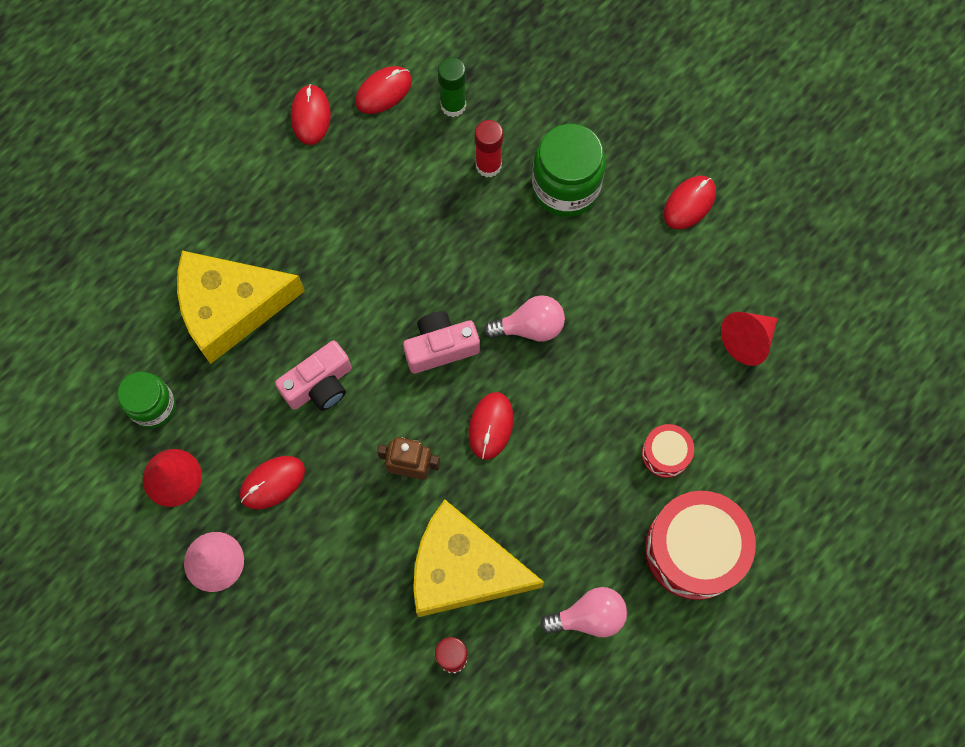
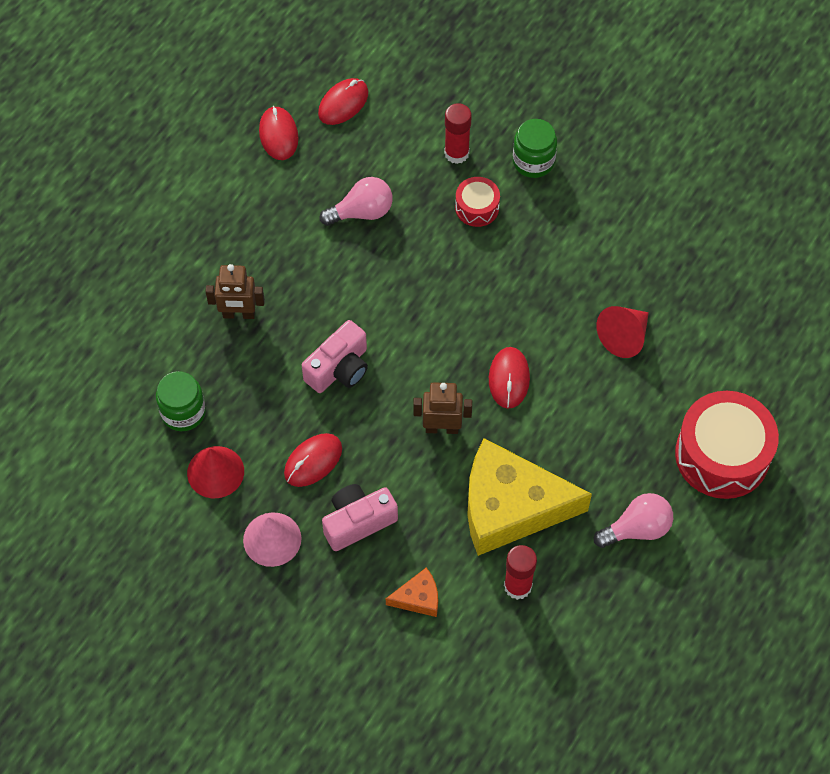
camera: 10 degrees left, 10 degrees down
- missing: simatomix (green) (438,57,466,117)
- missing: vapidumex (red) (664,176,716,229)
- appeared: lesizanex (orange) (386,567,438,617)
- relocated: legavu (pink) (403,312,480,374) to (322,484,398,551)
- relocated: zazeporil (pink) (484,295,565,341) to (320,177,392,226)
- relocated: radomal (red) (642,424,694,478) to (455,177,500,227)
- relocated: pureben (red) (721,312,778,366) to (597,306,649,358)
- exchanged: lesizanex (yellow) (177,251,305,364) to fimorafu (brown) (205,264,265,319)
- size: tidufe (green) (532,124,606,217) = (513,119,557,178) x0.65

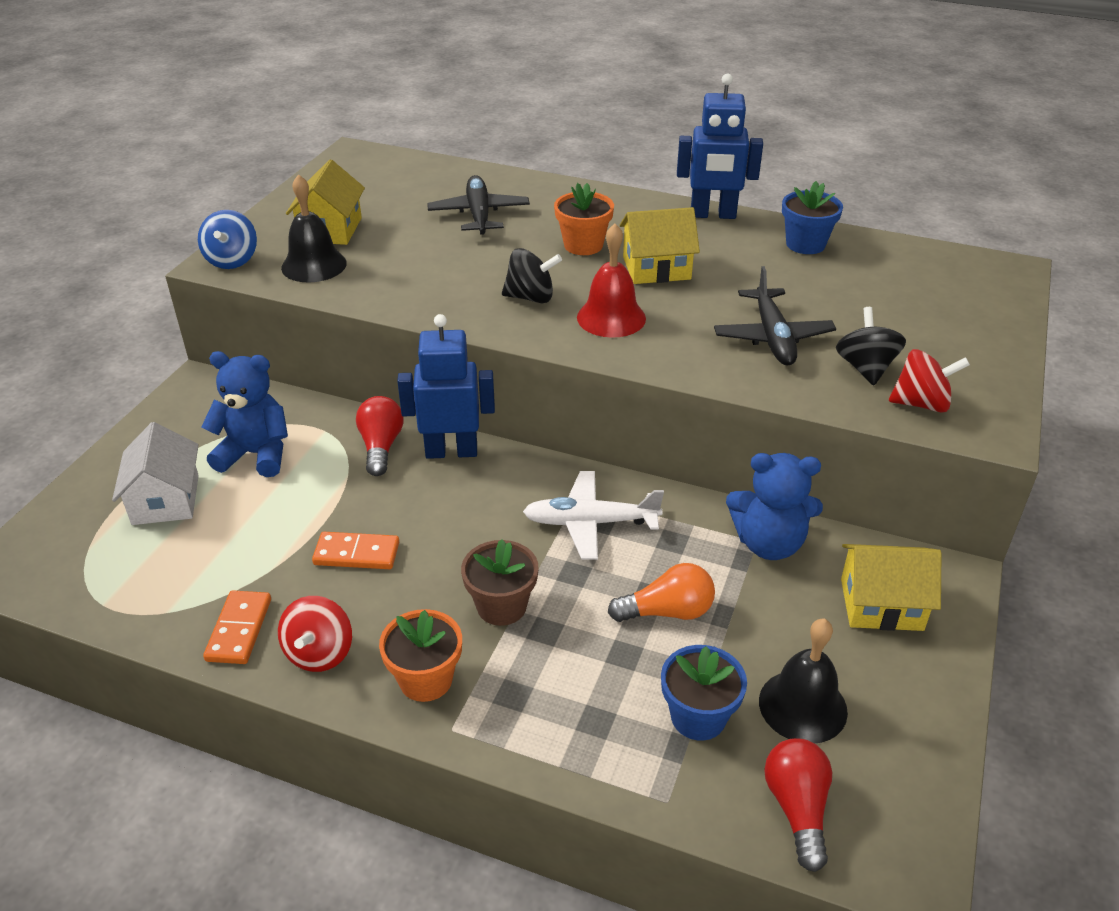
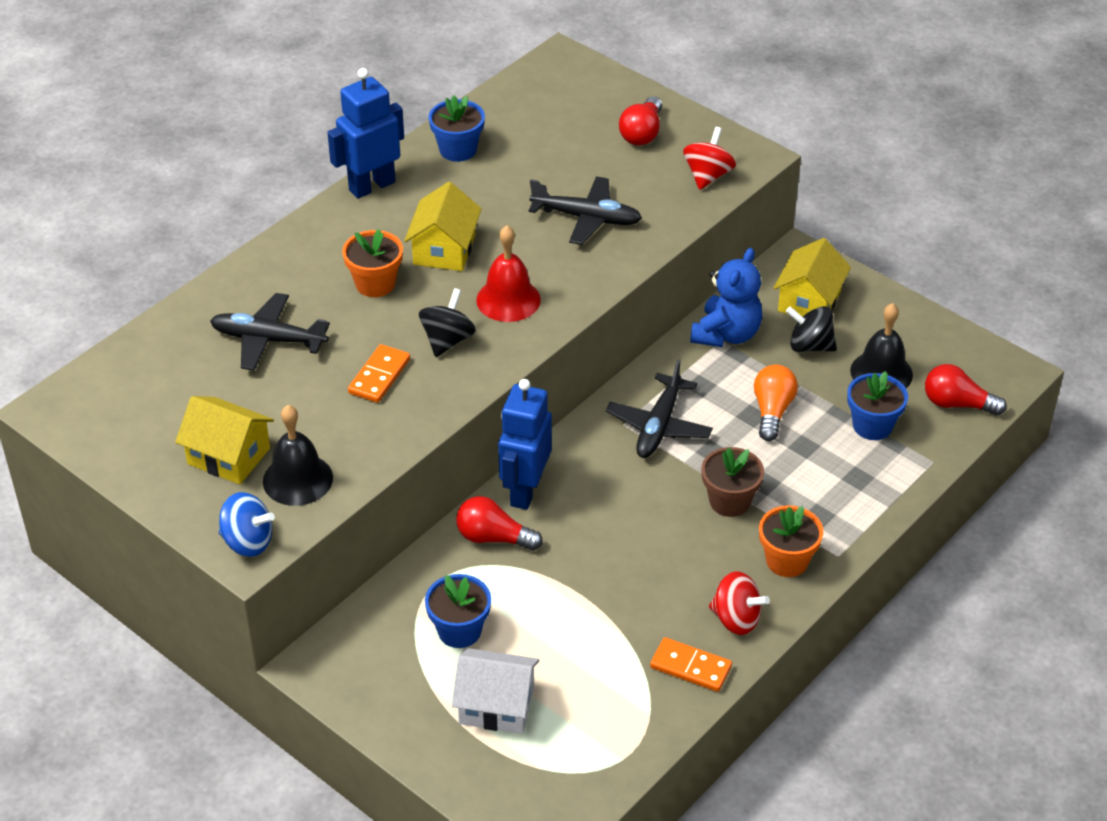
camera: 70 degrees left, 5 degrees up
- appeared: zazeporil (red) (619,96,662,145)
- relocated: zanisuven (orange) (312,532,399,569) to (348,344,410,403)
- relocated: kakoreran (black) (836,307,906,385) to (786,306,837,352)
- exchanged: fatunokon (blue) (201,351,288,477) to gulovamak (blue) (425,574,491,648)
- colour: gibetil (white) (523,471,664,559) to gibetil (black) (606,359,713,458)
- spun: fimorafu (blue) (677,74,763,219) = (327,68,404,199) 150 degrees counterclockwise

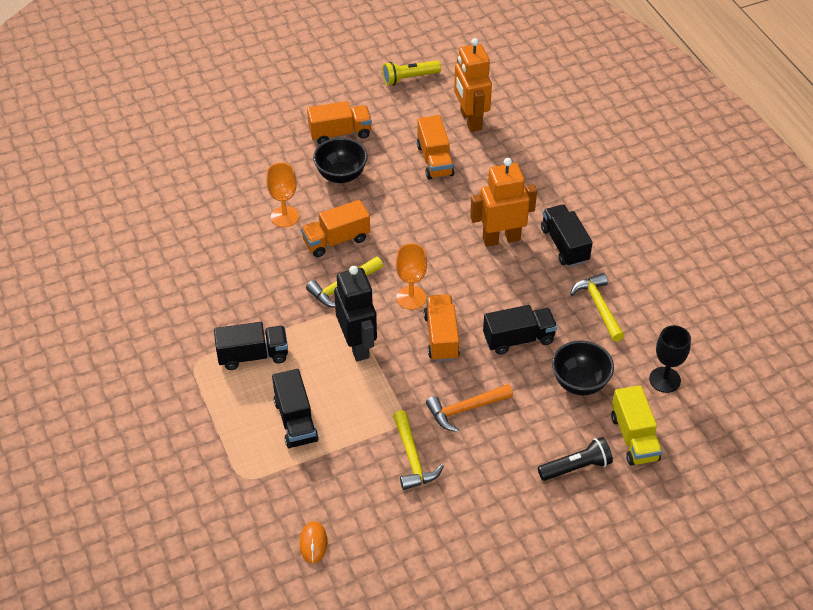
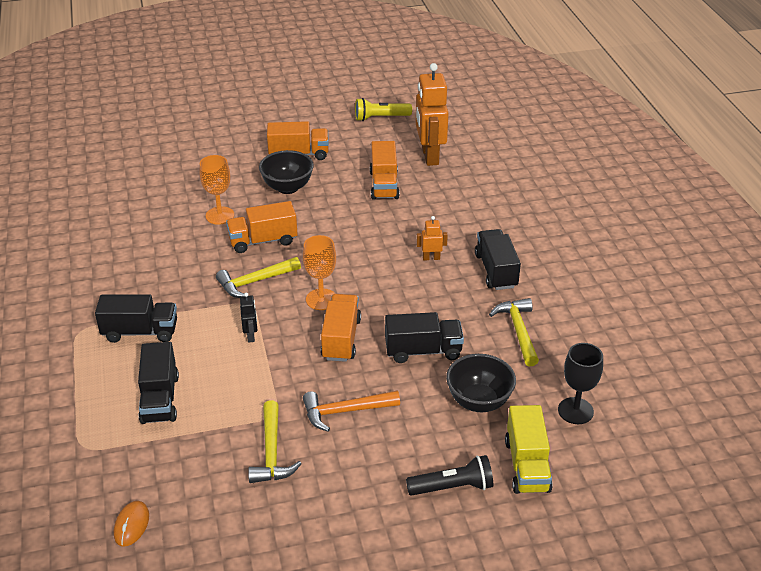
camera: 10 degrees right, 10 degrees down
- size: fimorafu (black) (334,266,377,361) = (240,293,257,343) x0.45
- size: fimorafu (orange) (470,158,537,247) = (416,216,448,260) x0.45

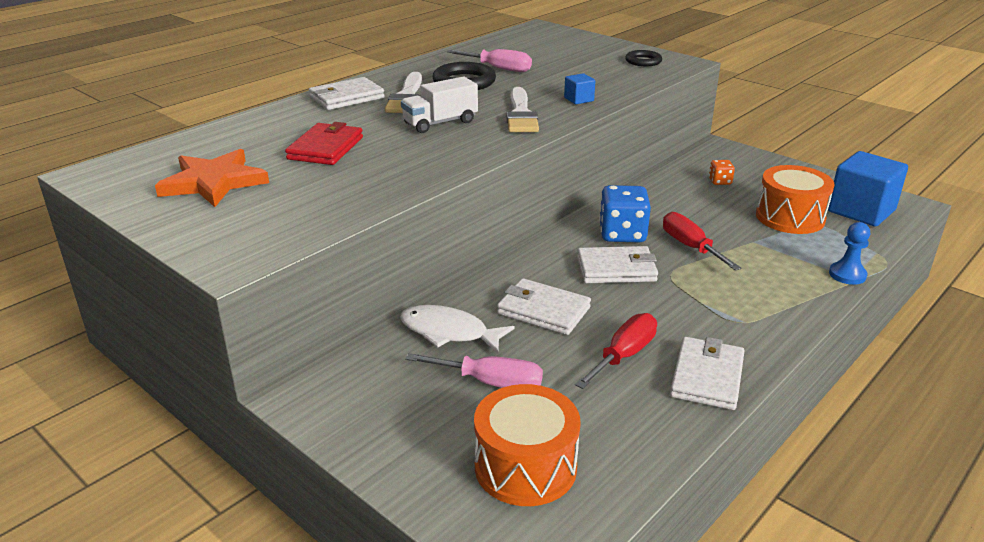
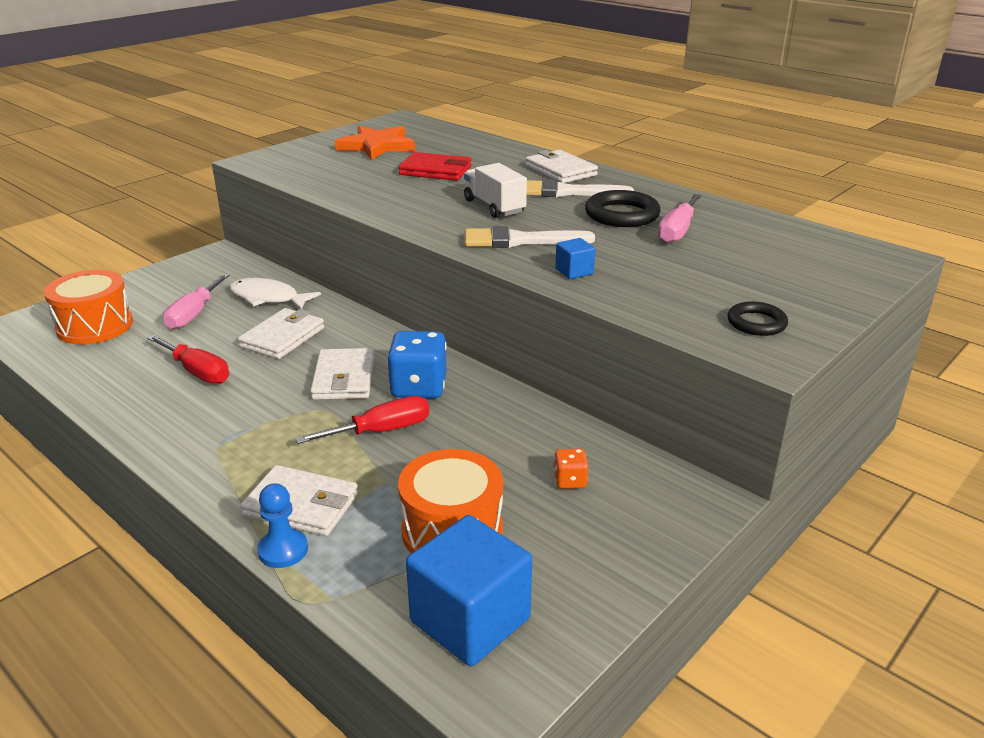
camera: 90 degrees right, 0 degrees up
- relocated: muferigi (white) (670,337,744,410) to (240,465,358,536)
- spun: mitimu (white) (400,305,515,353) = (229,278,321,309) 90 degrees counterclockwise

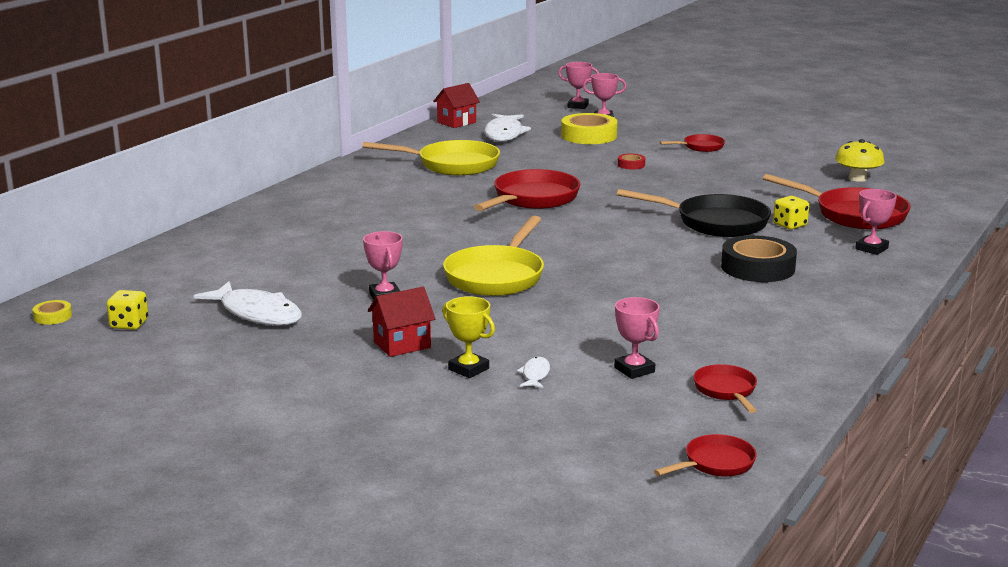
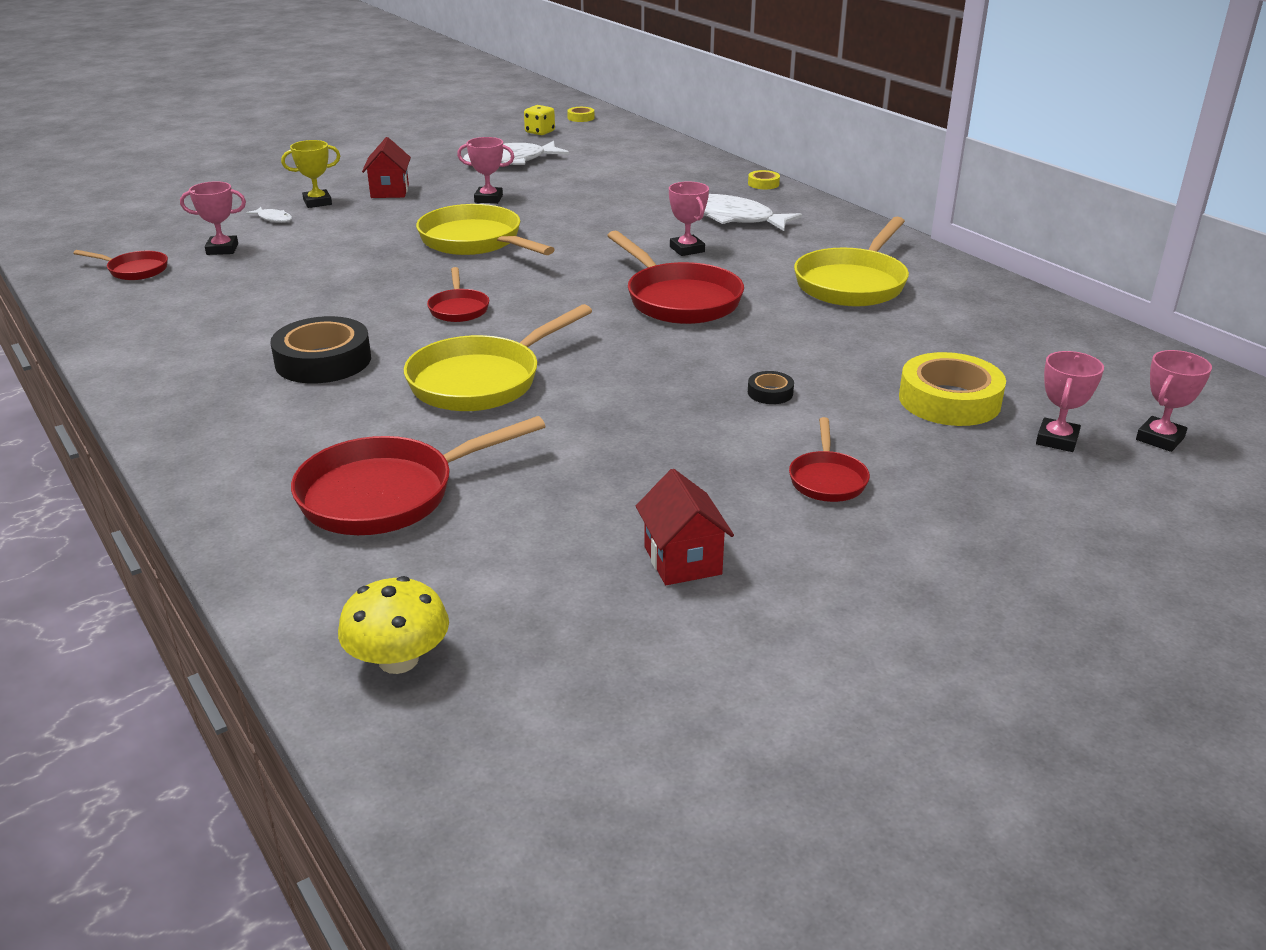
camera: 115 degrees right, 10 degrees up
- missing: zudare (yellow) (773,196,809,229)
- appeared: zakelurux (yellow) (748,170,780,189)
- relocated: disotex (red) (433,83,480,128) to (636,469,734,585)
- relocated: mitimu (white) (484,114,531,142) to (704,194,802,231)
- relocated: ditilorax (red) (654,434,757,476) to (427,267,489,322)
- relocated: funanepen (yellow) (835,139,884,182) to (338,576,449,674)
- relocated: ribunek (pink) (855,189,897,255) to (669,181,709,256)
- colour: ditilorax (black) (617,189,771,237) to ditilorax (yellow) (404,304,592,411)
- colour: zakelurux (red) (618,153,645,169) to zakelurux (black) (748,371,794,404)

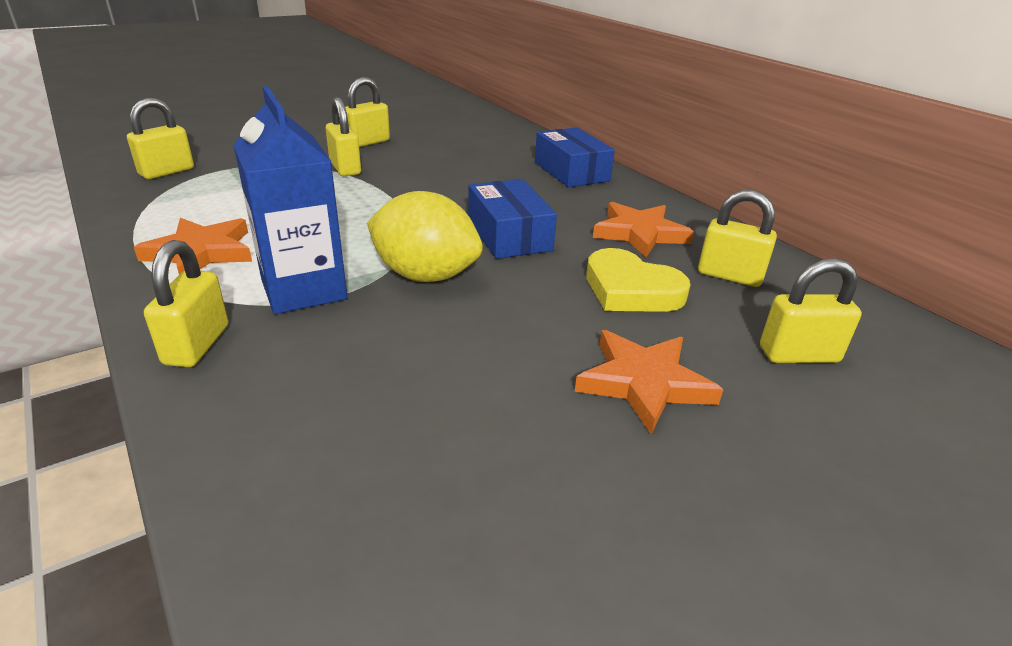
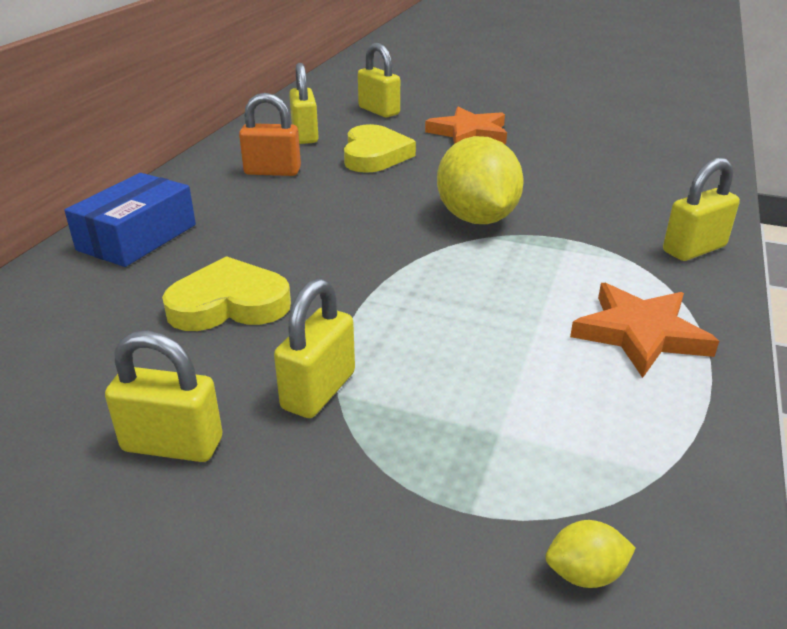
camera: 125 degrees left, 0 degrees up
- missing: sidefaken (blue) (233,86,347,314)
- missing: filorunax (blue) (468,179,557,259)
- appeared: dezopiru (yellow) (162,256,291,331)
- exchanged: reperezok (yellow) (127,98,194,179) to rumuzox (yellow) (546,520,636,588)
- exchanged: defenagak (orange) (593,202,694,257) to reperezok (orange) (239,93,301,176)

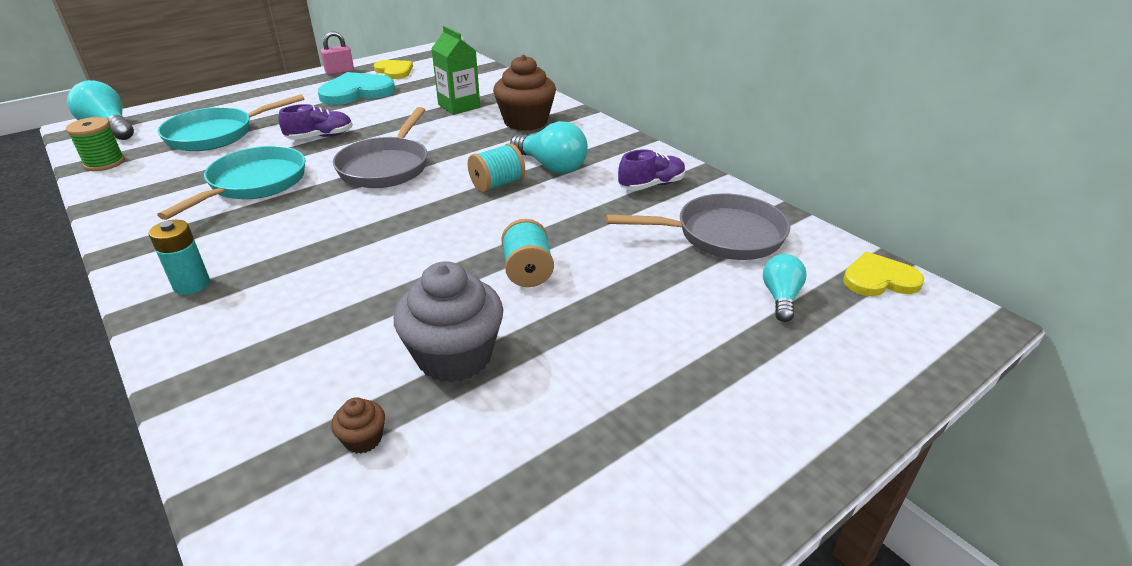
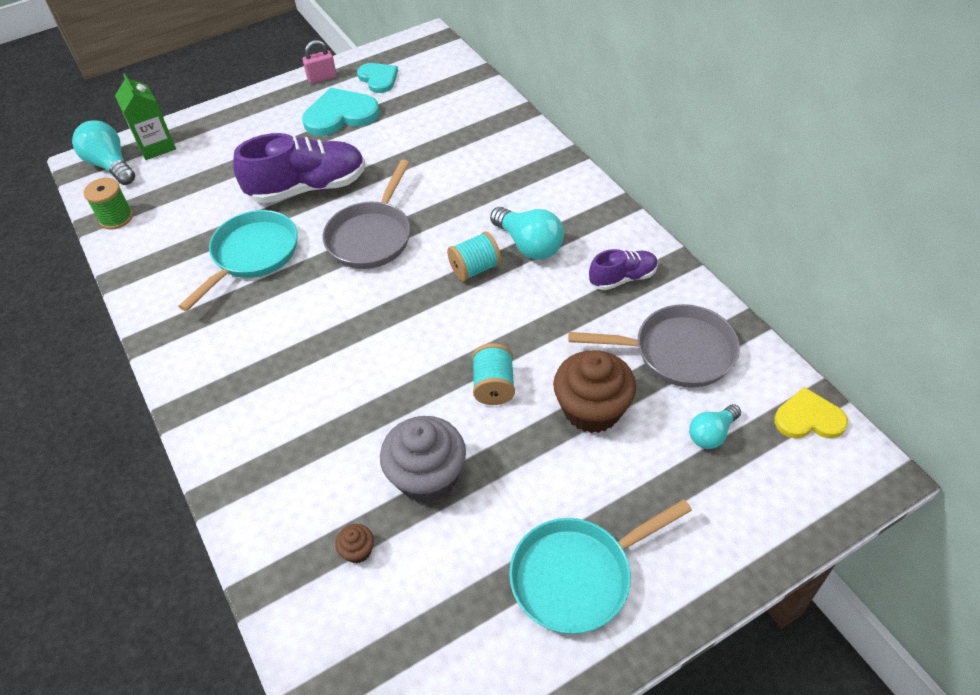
camera: 10 degrees right, 15 degrees up
- missing: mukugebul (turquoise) (149,220,210,295)
- relocated: ditilorax (turquoise) (157,94,305,151) to (509,499,692,634)
- relocated: sidefaken (green) (431,26,480,115) to (115,73,176,160)
- relocated: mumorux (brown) (493,55,556,131) to (553,350,636,433)
- colour: dezopiru (yellow) (374,60,413,79) to dezopiru (turquoise) (357,63,398,93)
- spun: zazeporil (turquoise) (763,254,807,322) = (689,404,741,449) 150 degrees counterclockwise
- size: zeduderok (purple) (279,104,353,140) = (233,133,366,204) x1.88

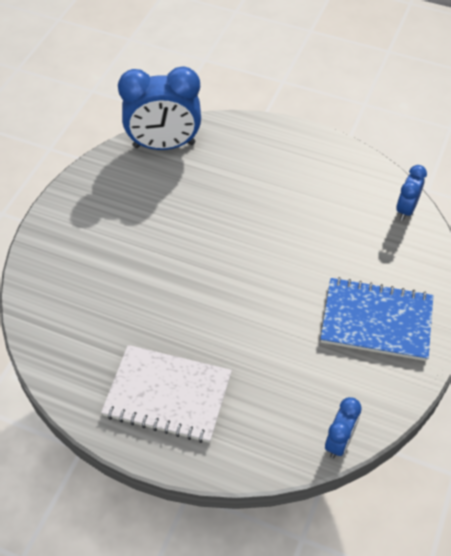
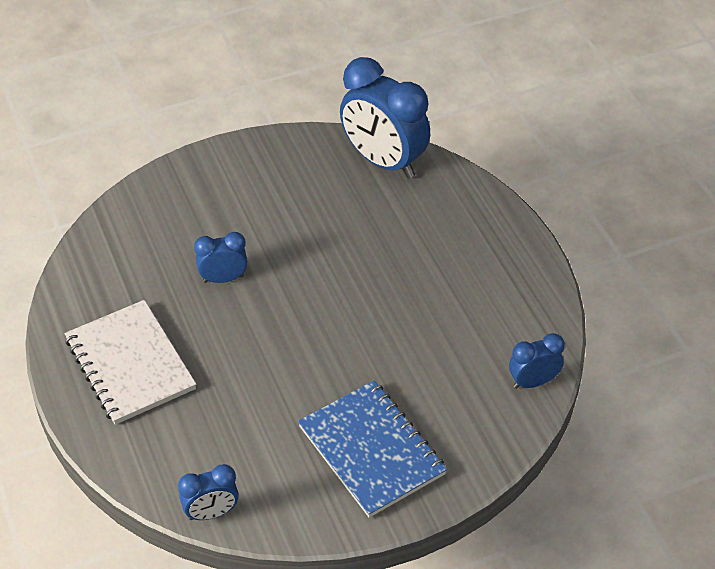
camera: 45 degrees right, 5 degrees down
- appeared: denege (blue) (194,232,247,283)

